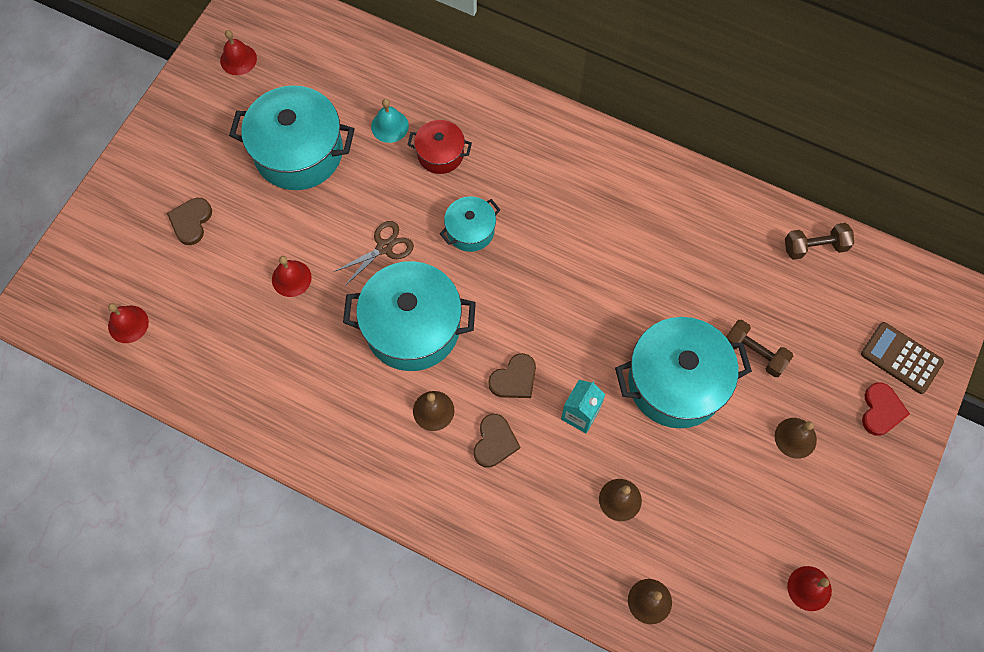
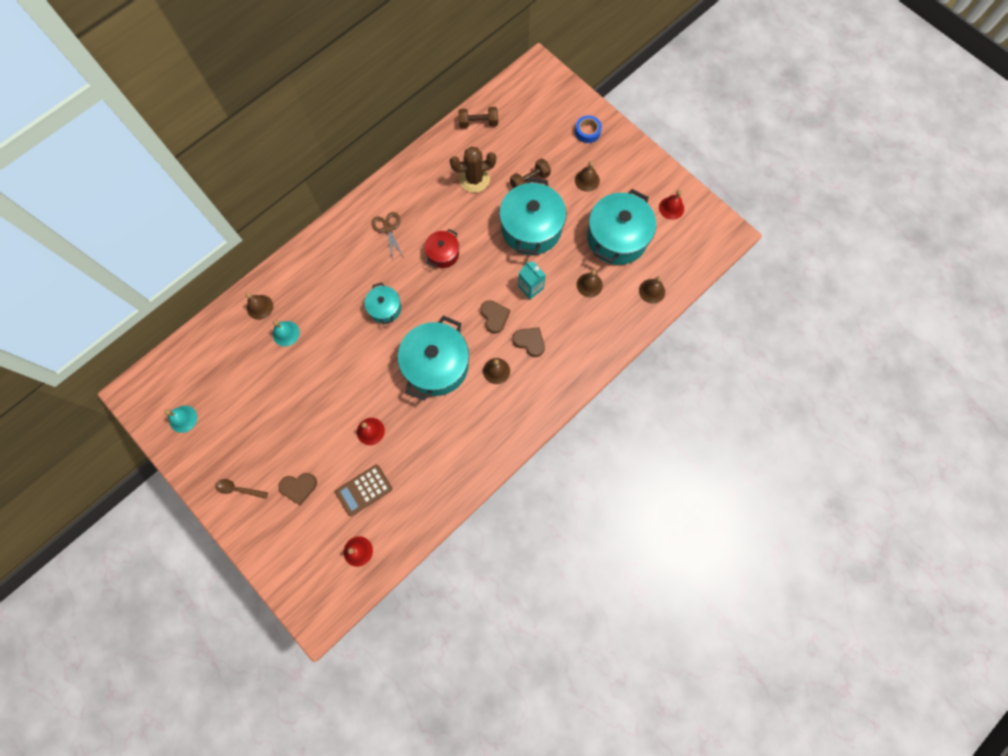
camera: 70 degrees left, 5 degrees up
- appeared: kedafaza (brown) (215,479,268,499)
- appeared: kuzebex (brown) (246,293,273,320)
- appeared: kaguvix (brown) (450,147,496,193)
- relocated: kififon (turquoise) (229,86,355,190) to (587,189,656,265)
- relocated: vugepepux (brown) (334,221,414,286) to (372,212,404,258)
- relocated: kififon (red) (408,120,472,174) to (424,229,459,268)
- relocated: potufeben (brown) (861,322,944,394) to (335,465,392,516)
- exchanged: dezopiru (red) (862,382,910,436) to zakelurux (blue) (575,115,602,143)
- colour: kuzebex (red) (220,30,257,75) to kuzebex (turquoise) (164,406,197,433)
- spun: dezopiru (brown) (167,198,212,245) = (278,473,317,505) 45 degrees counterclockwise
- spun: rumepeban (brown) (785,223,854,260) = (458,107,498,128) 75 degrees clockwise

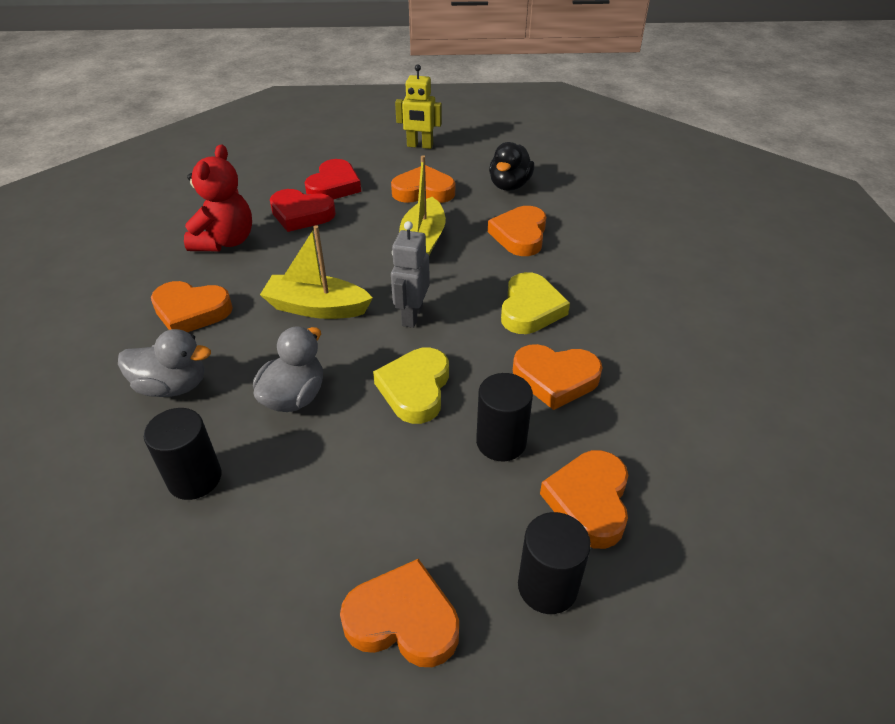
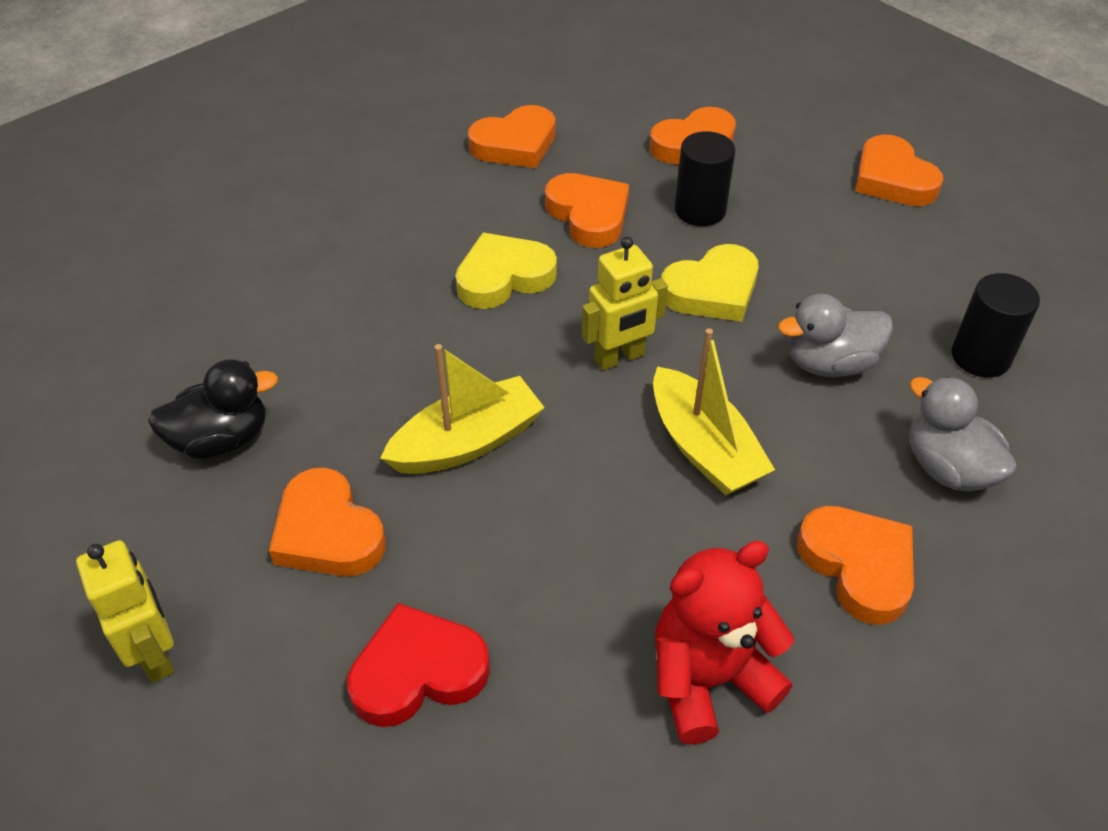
camera: 130 degrees left, 5 degrees up
- missing: dezopiru (red) (270,189,336,232)
- missing: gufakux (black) (518,512,591,614)
- relocated: dezopiru (orange) (488,206,546,256) to (468,105,555,168)
- colour: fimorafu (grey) (391,221,430,328) to fimorafu (yellow) (582,236,668,370)

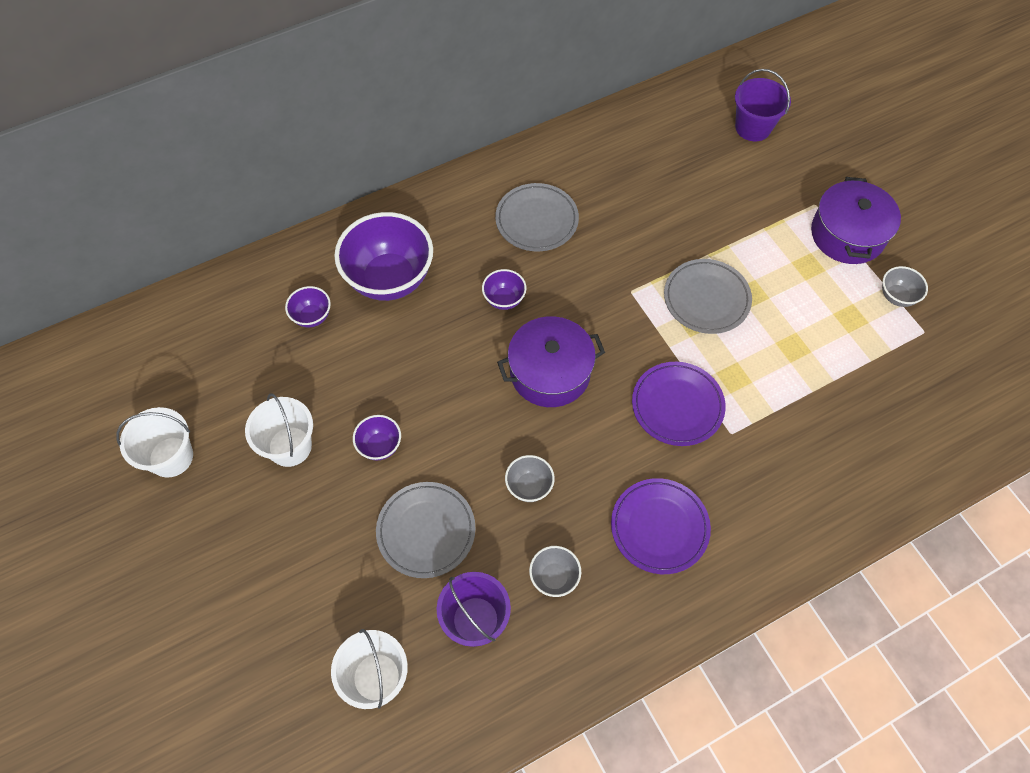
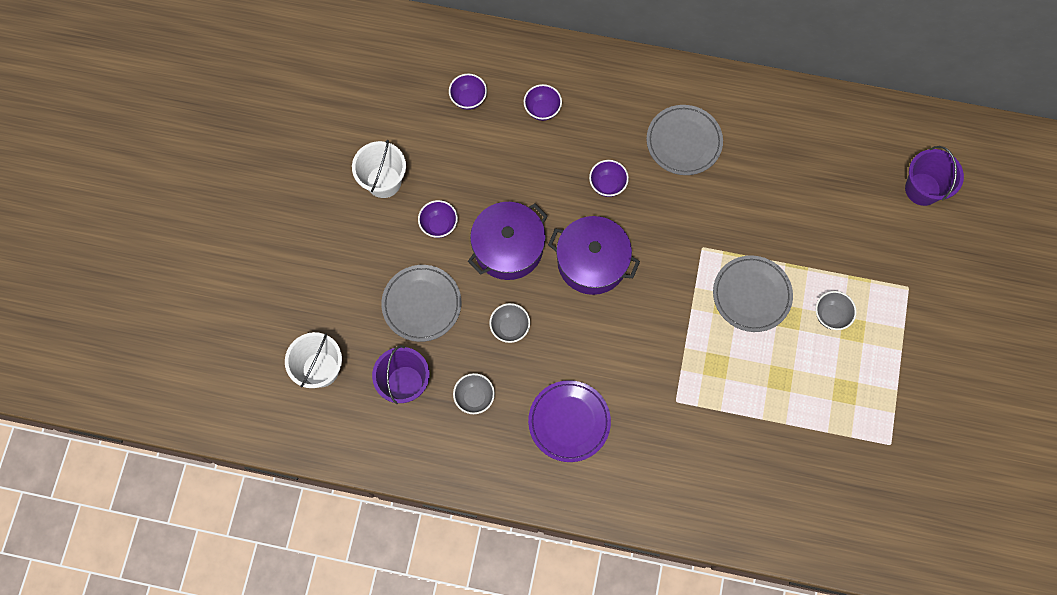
camera: 40 degrees right, 10 degrees up
- missing: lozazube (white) (116,407,193,478)
- missing: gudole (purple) (632,362,726,446)
- relocated: kififon (purple) (811,177,901,264) to (468,202,548,280)
- relocated: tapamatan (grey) (882,266,928,307) to (816,291,857,330)
- size: tapamatan (purple) (334,212,433,301) = (524,84,562,121) x0.46

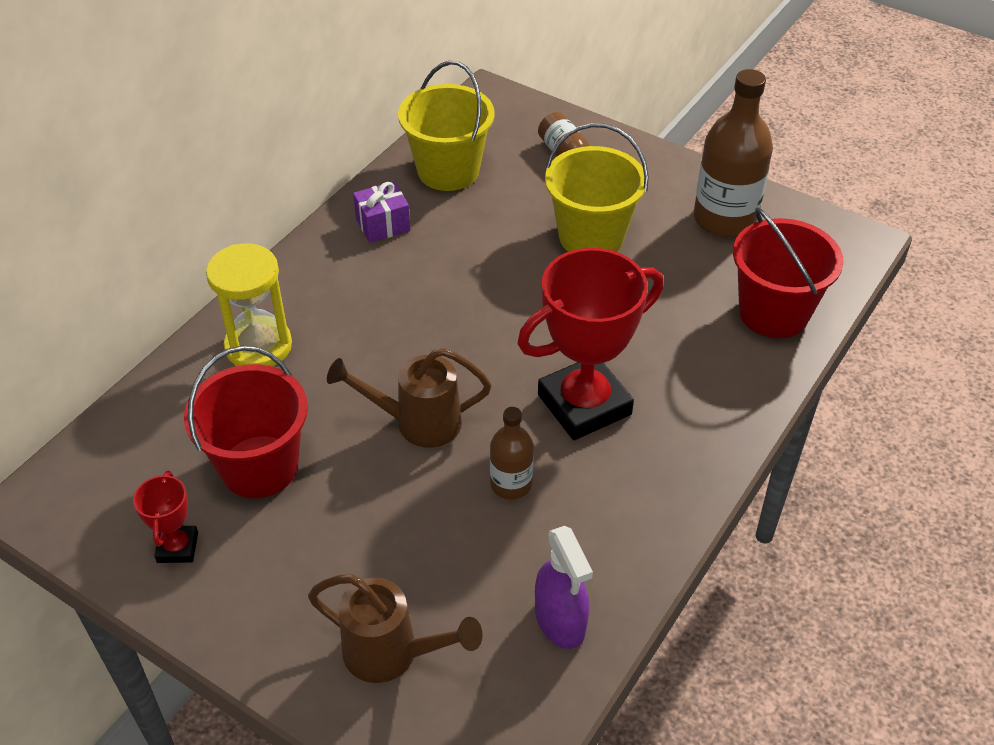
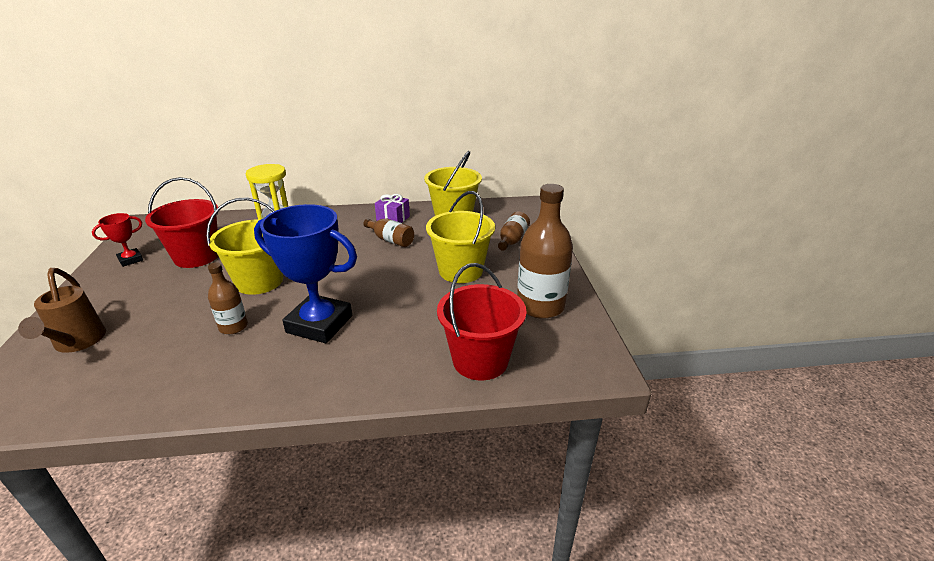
camera: 50 degrees right, 15 degrees down
- missing: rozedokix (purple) (535,526,593,649)
- appeared: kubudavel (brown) (363,218,414,247)
- exchanged: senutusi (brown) (327,348,491,448) to lozazube (yellow) (206,197,283,295)
- colour: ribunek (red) (517,248,664,440) to ribunek (blue) (254,204,357,343)

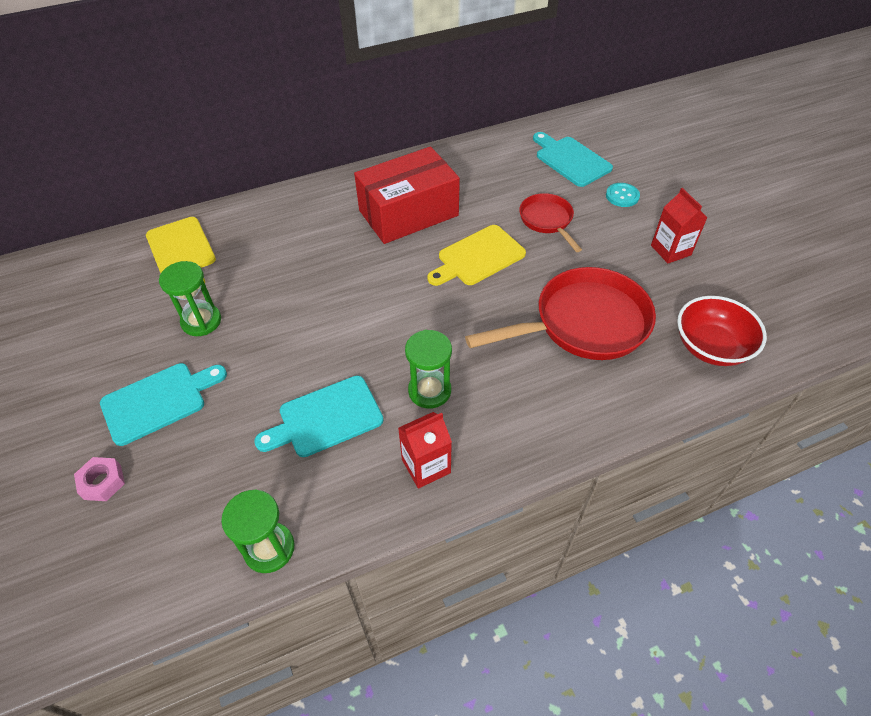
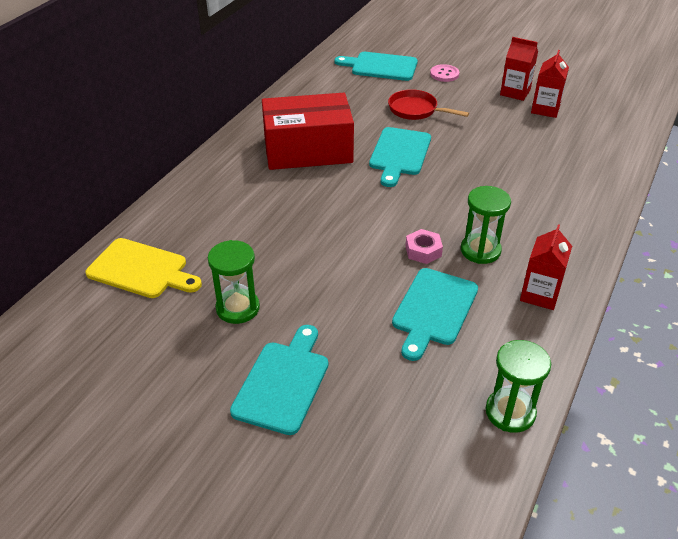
camera: 40 degrees left, 10 degrees down
- missing: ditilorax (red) (465,267,656,360)
- missing: tapamatan (red) (677,296,767,366)
- appeared: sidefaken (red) (531,50,569,118)
- relocated: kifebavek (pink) (74,457,125,501) to (405,229,443,264)
- colour: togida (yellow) (427,225,526,286) to togida (turquoise) (369,127,431,187)
- colour: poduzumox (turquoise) (606,183,640,207) to poduzumox (pink) (430,64,459,82)
- spun: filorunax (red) (354,146,460,244) = (262,93,354,170) 60 degrees clockwise

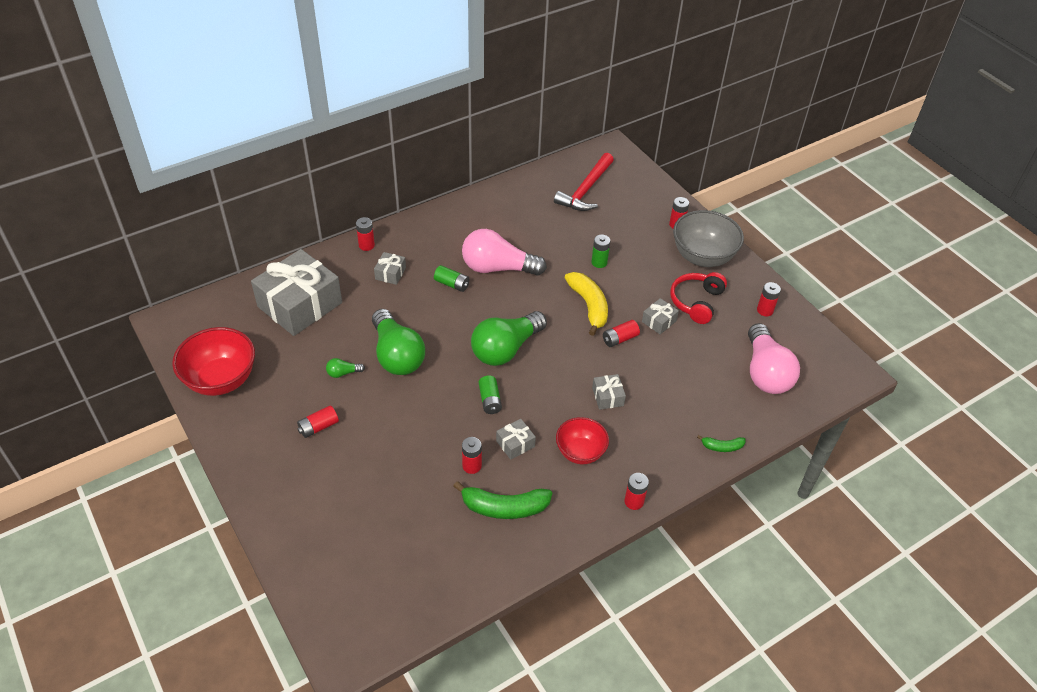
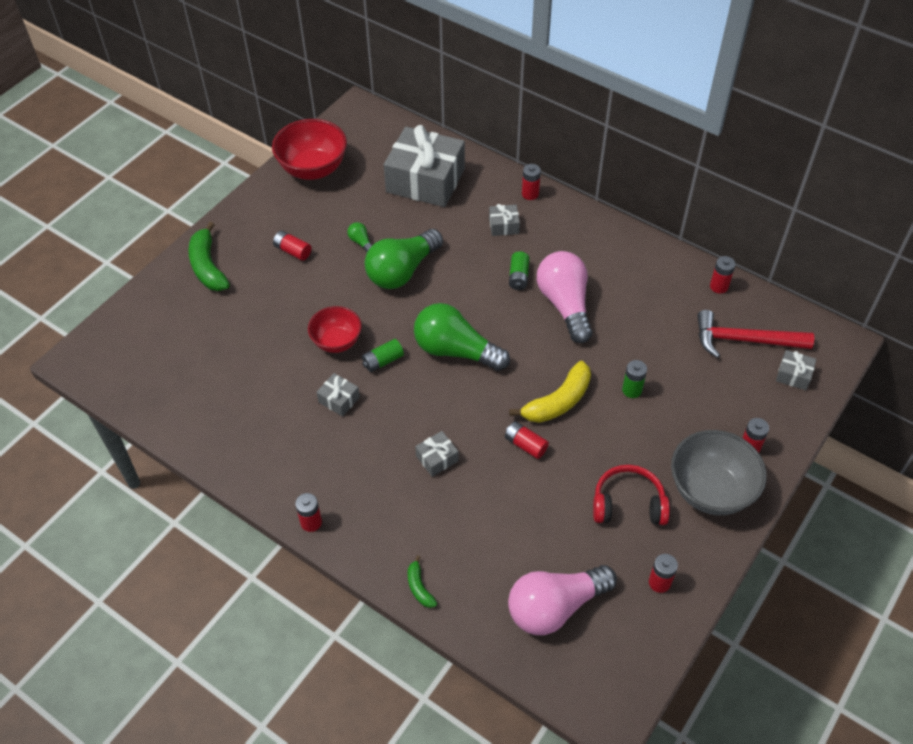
camera: 70 degrees right, 5 degrees up
- relocated: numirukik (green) (453,481,552,519) to (188,222,230,291)
- relocated: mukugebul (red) (462,437,482,474) to (710,256,736,293)
- relocated: tapamatan (red) (556,417,609,464) to (308,306,362,353)
- relocated: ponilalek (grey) (642,298,679,334) to (776,350,816,390)

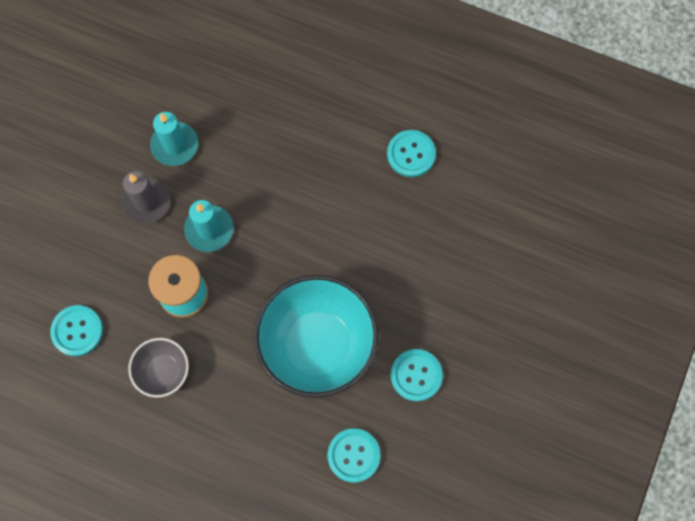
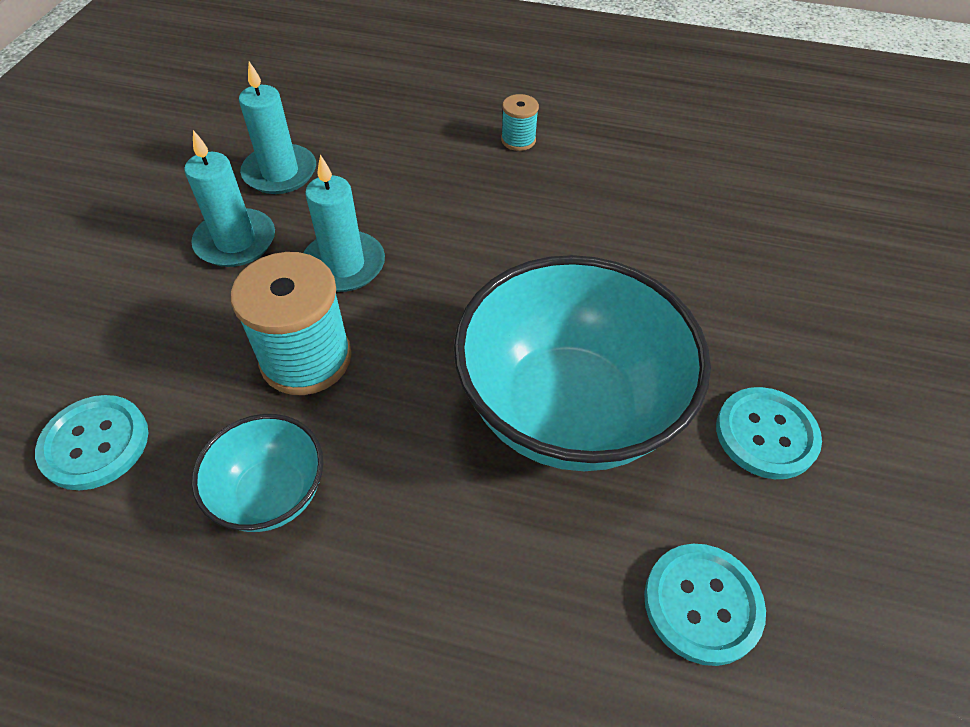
camera: 10 degrees left, 20 degrees down
- missing: poduzumox (turquoise) (387,130,436,177)
- appeared: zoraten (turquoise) (501,94,539,151)
- colour: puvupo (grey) (121,171,170,224) to puvupo (turquoise) (184,130,275,267)
- colour: tapamatan (grey) (128,338,189,398) to tapamatan (turquoise) (192,414,323,532)

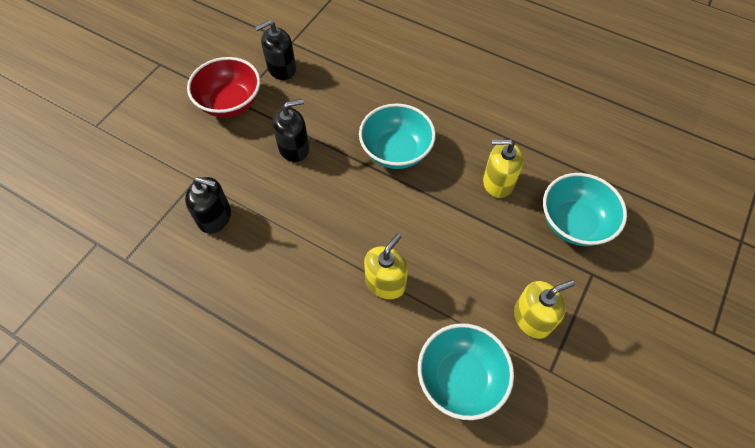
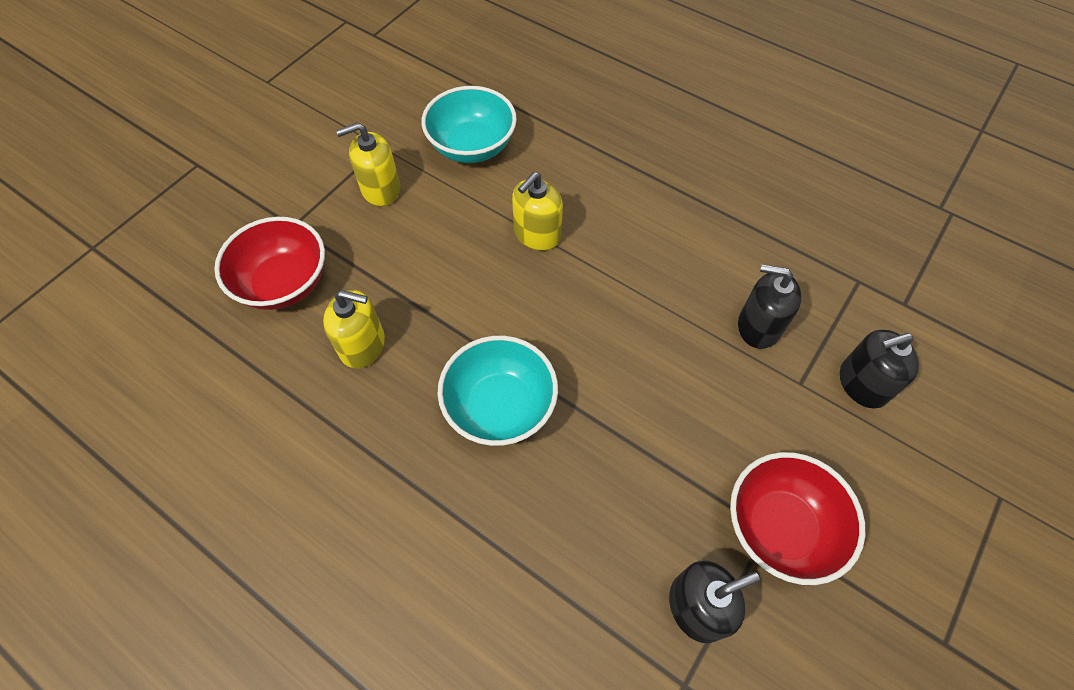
camera: 175 degrees left, 0 degrees up
- relocated: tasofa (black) (272,99,309,162) to (840,330,919,408)
- colour: tapamatan (turquoise) (543,173,627,246) to tapamatan (red) (214,217,325,310)

